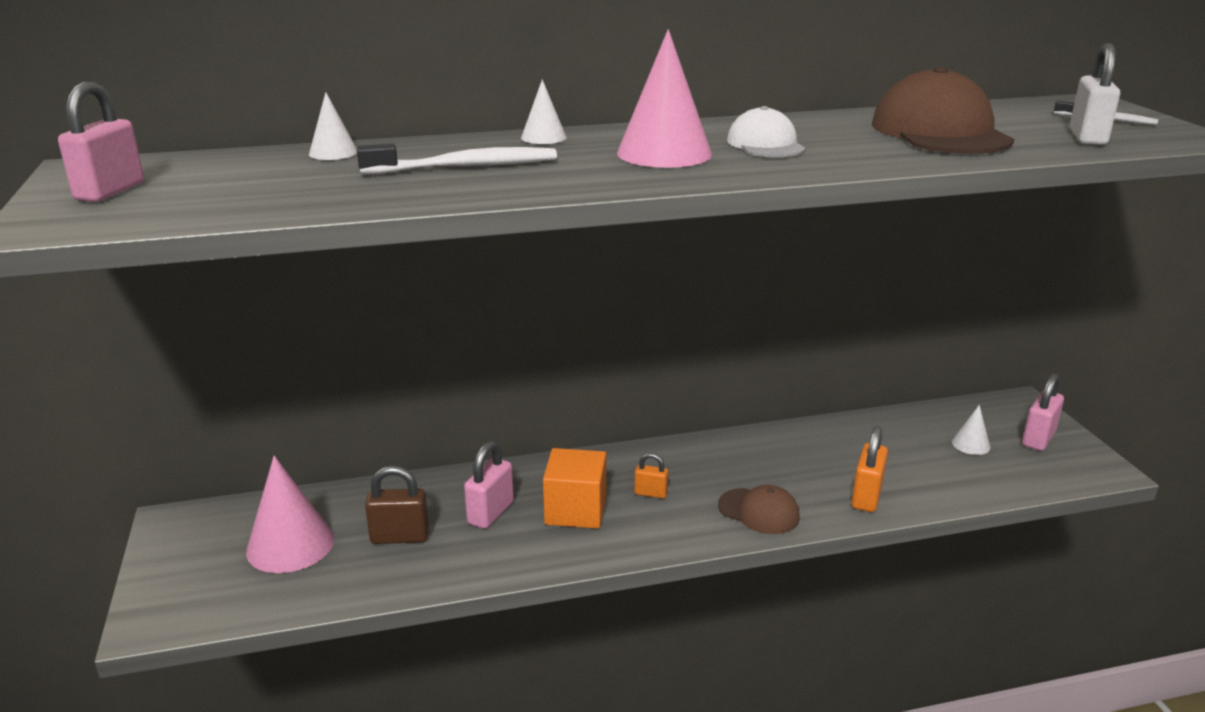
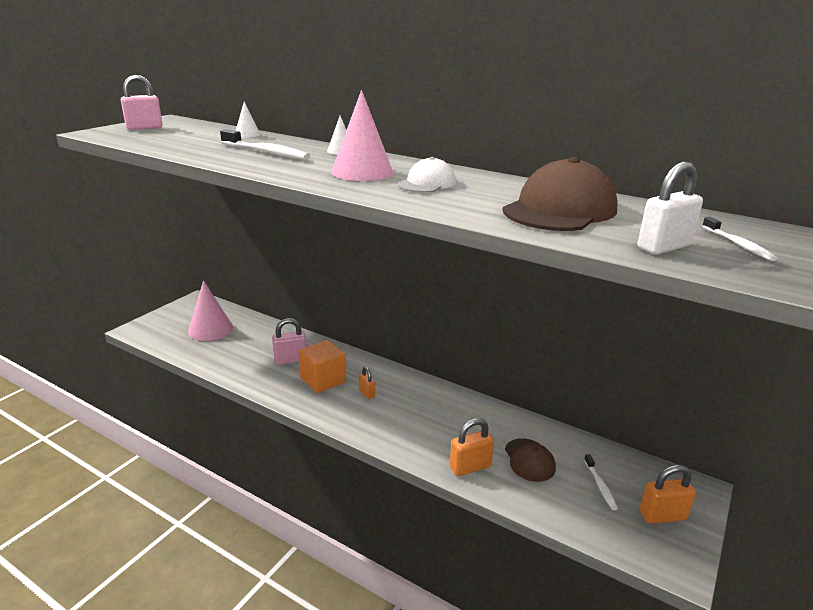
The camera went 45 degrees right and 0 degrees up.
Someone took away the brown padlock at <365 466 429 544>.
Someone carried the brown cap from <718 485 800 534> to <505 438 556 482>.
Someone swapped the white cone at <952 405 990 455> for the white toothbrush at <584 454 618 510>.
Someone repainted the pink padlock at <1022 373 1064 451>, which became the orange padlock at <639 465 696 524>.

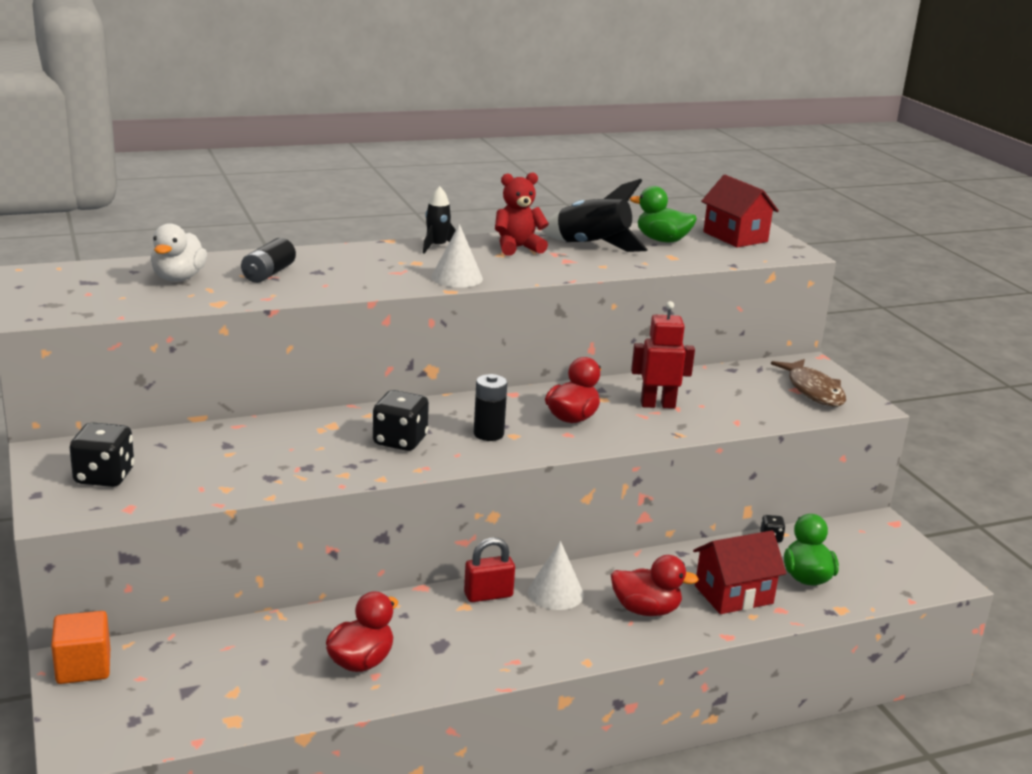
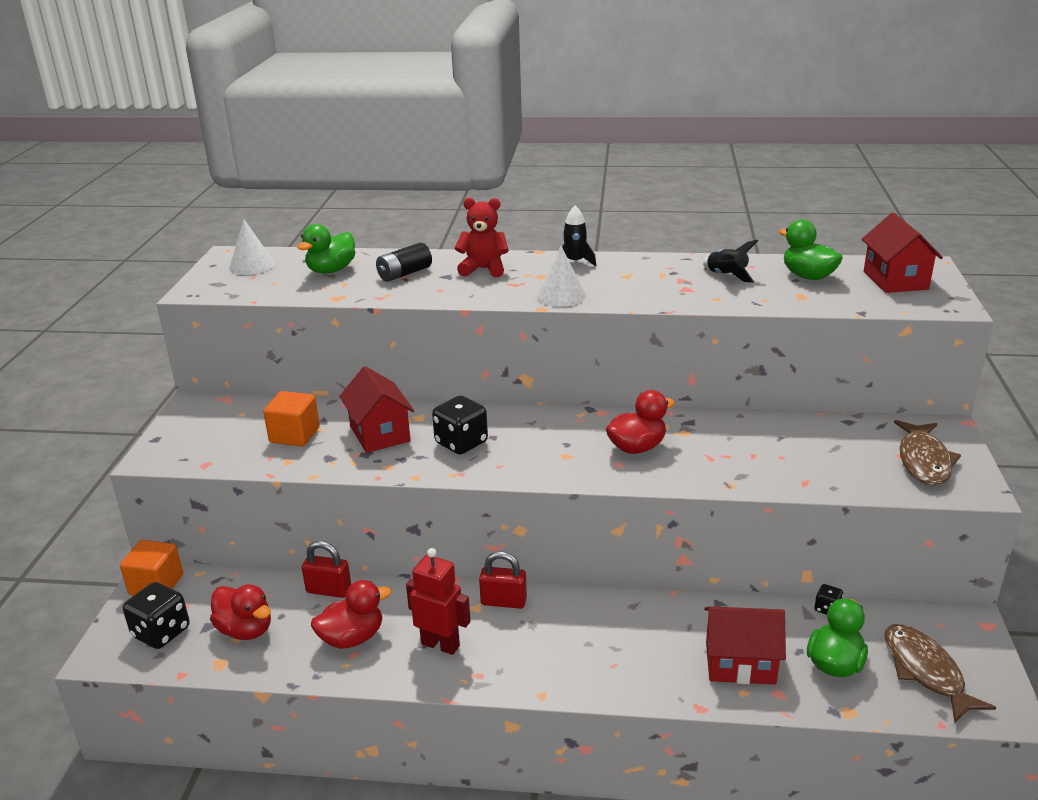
The camera went 30 degrees right and 5 degrees up.
Someone took away the black battery at <474 374 507 441>.
Someone put down the orange cube at <263 391 320 446>.
Someone put down the red padlock at <302 541 351 598>.
Someone put down the red house at <339 366 414 453>.
Someone put down the brown fish at <884 624 996 723>.
Someone carried the black dice from <70 422 134 487> to <123 582 190 649>.
Someone carried the red teddy bear from <495 172 549 256> to <455 198 509 277>.
Someone carried the white cone from <528 541 584 610> to <229 219 275 275>.
Someone carried the red duck from <611 555 699 616> to <210 584 271 640>.
Someone carried the red robot from <631 301 695 409> to <406 548 471 655>.
Someone repainted the white duck at <151 223 207 281>, which became the green duck at <297 224 355 274>.
Someone scaled the black rocket at <542 179 648 252> by 0.58.

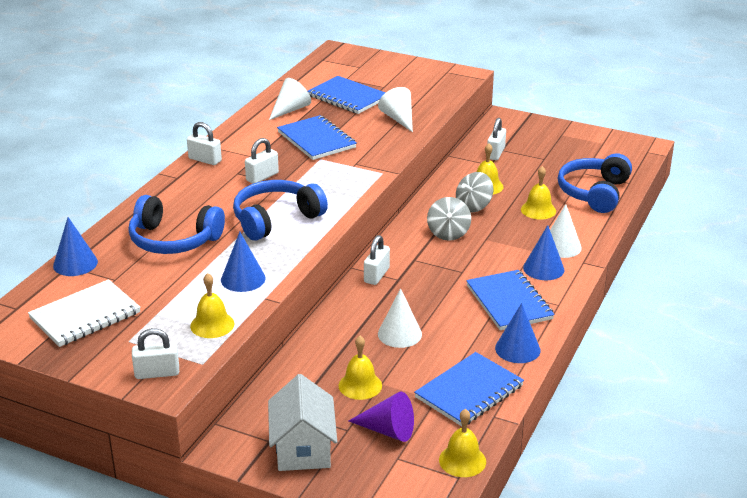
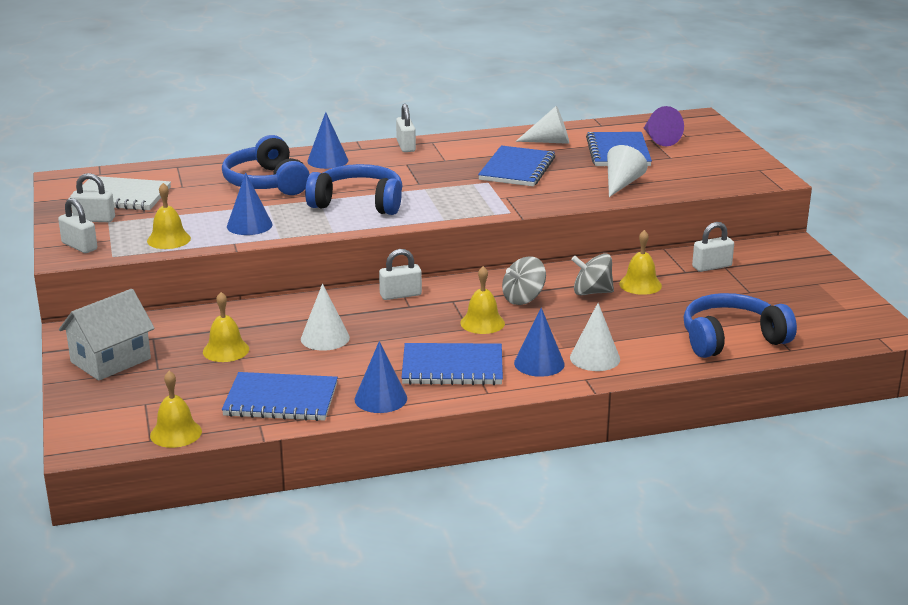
The camera went 50 degrees right and 5 degrees down.
Someone carried the blue cone from <53 217 98 276> to <307 112 348 169>.
Someone carried the white padlock from <245 138 279 184> to <70 173 115 222>.
Someone carried the purple cone from <349 392 414 442> to <644 106 684 147>.
Someone carried the yellow bell from <521 166 556 219> to <460 266 505 334>.
Someone rotated the blue notebook at <466 270 555 330> by 60 degrees clockwise.

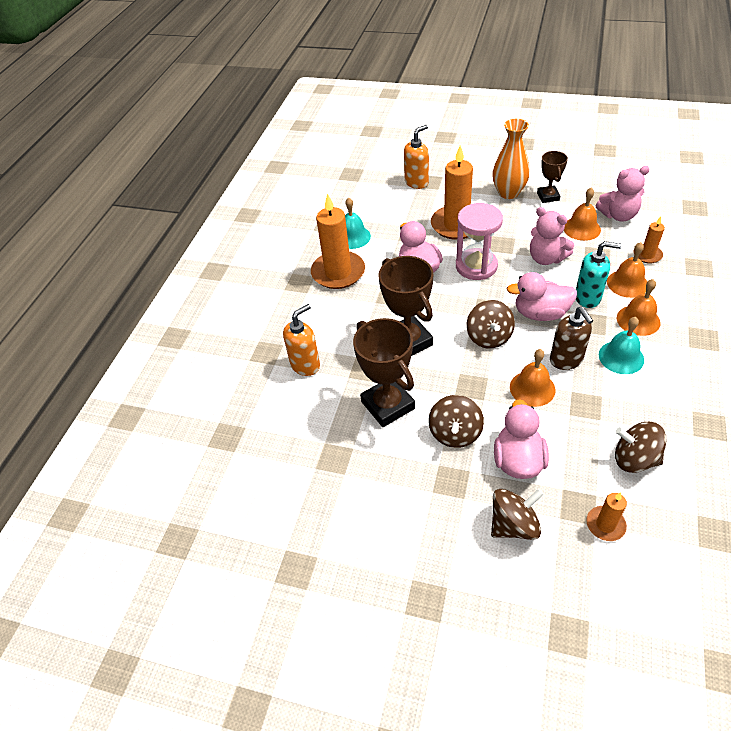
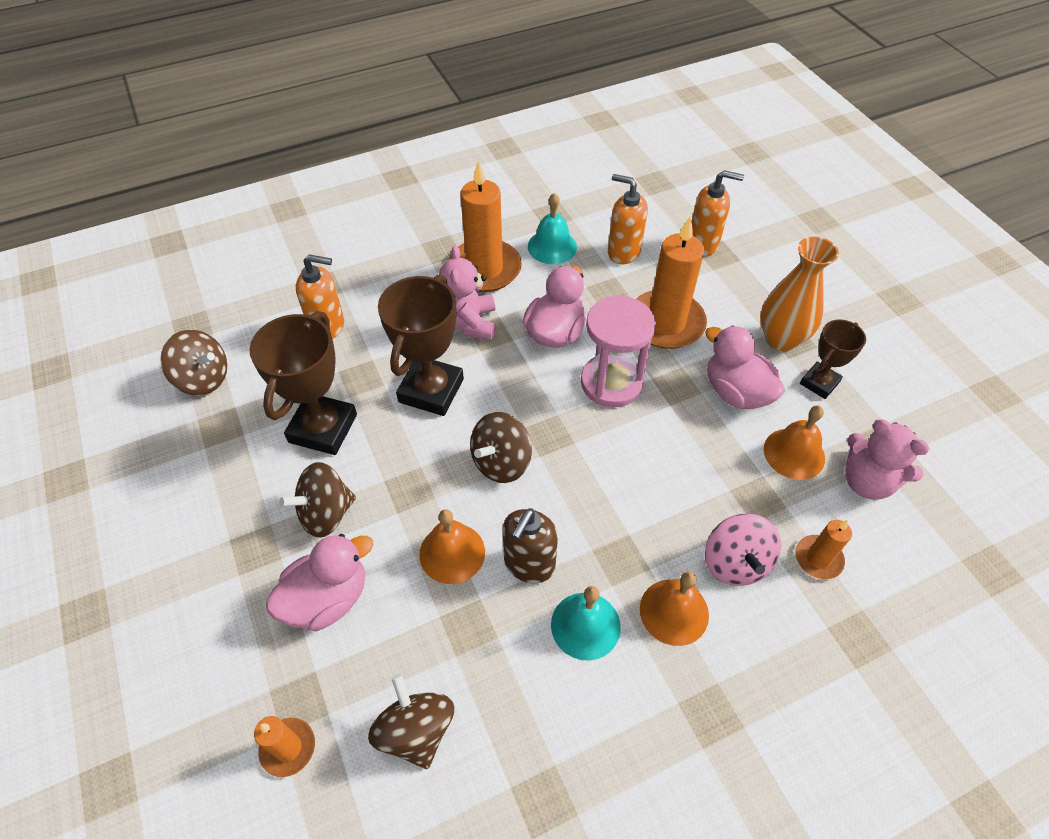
The camera went 45 degrees right and 5 degrees up.
Someone took away the turquoise soap dispenser at <576 241 621 308>.
Someone put down the orange soap dispenser at <608 174 648 264>.
Someone carried the brown spinning top from <491 489 544 540> to <160 330 227 396>.
Someone carried the pink duck from <506 272 577 321> to <705 326 785 409>.
Someone carried the pink teddy bear from <530 207 574 265> to <439 246 496 341>.
Someone swapped the orange bell at <607 242 647 298> for the pink spinning top at <705 514 781 586>.

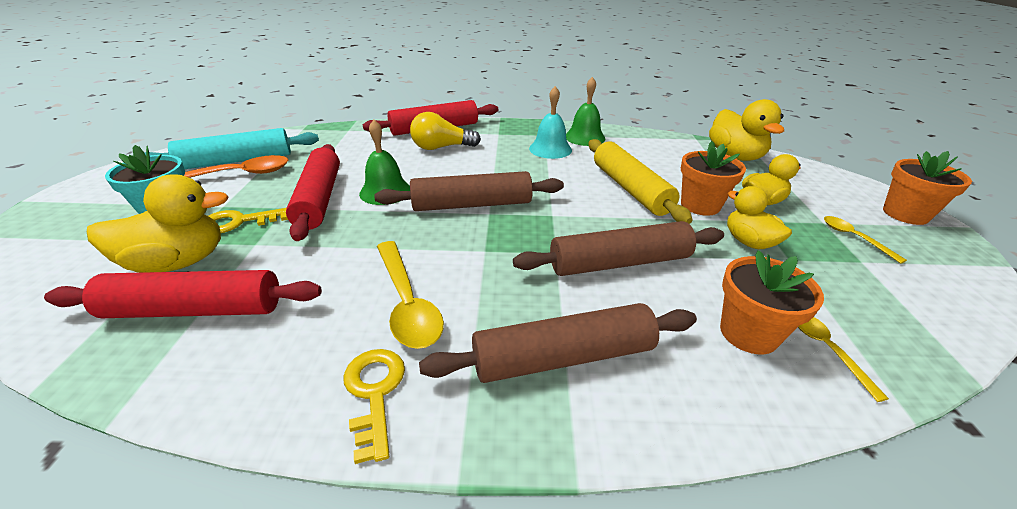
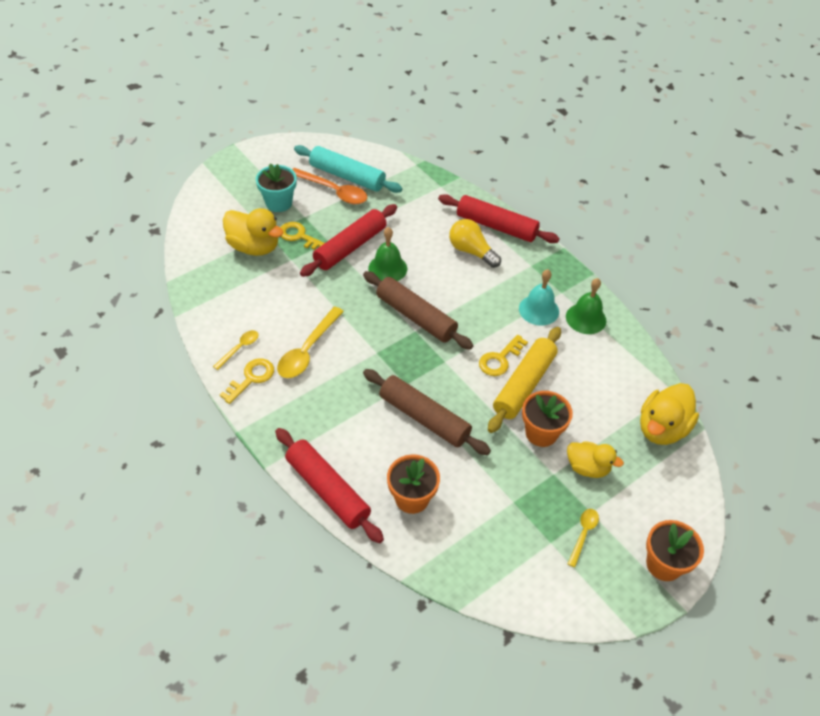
The camera went 50 degrees right and 15 degrees up.
Someone took away the brown rolling pin at <419 303 697 383>.
Someone took away the yellow duck at <727 186 792 249>.
Someone put down the yellow key at <479 335 528 376>.
Someone carried the red rolling pin from <44 270 322 318> to <275 428 384 543>.
Someone carried the yellow spoon from <798 317 889 402> to <213 330 258 370>.

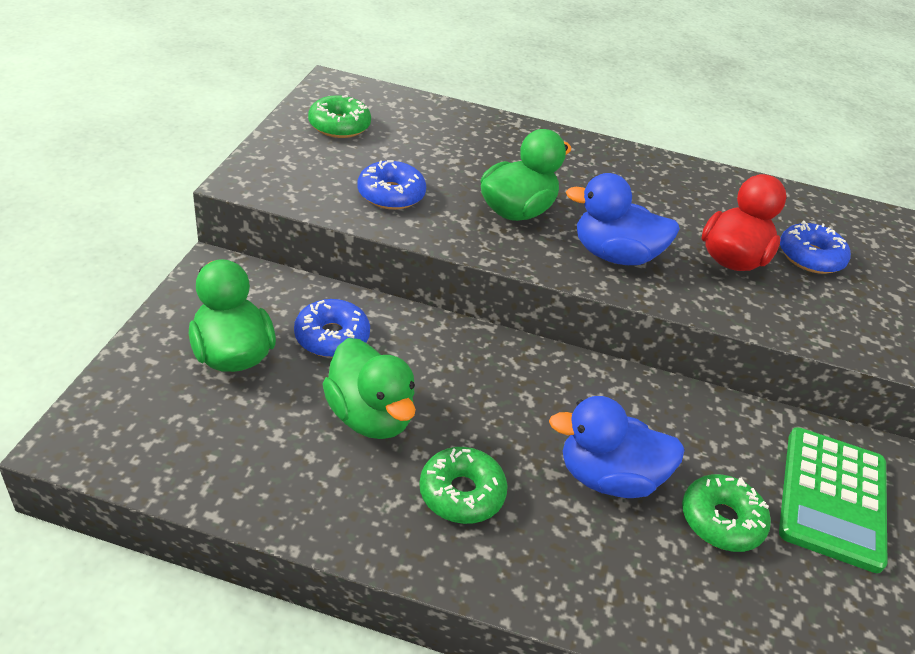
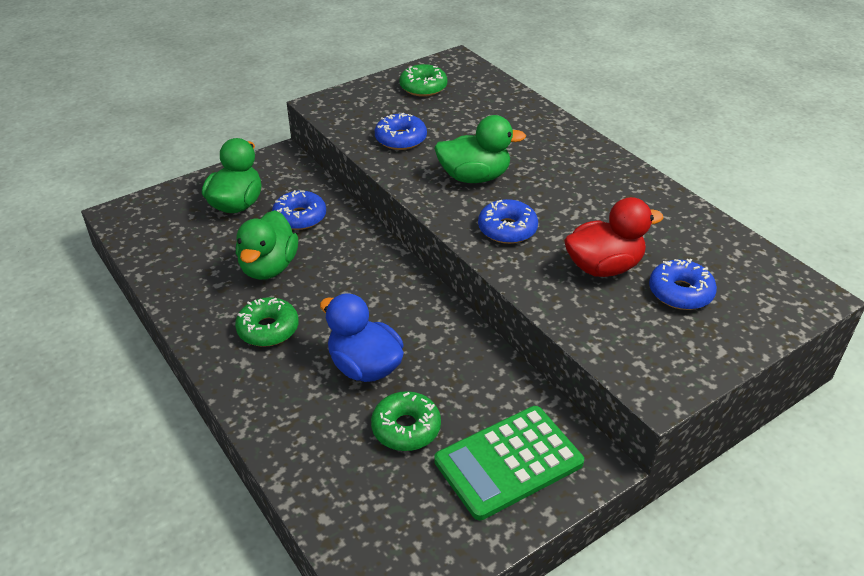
The camera went 45 degrees right and 0 degrees up.
Someone swapped the blue duck at <566 173 680 265> for the blue donut at <478 199 538 244>.

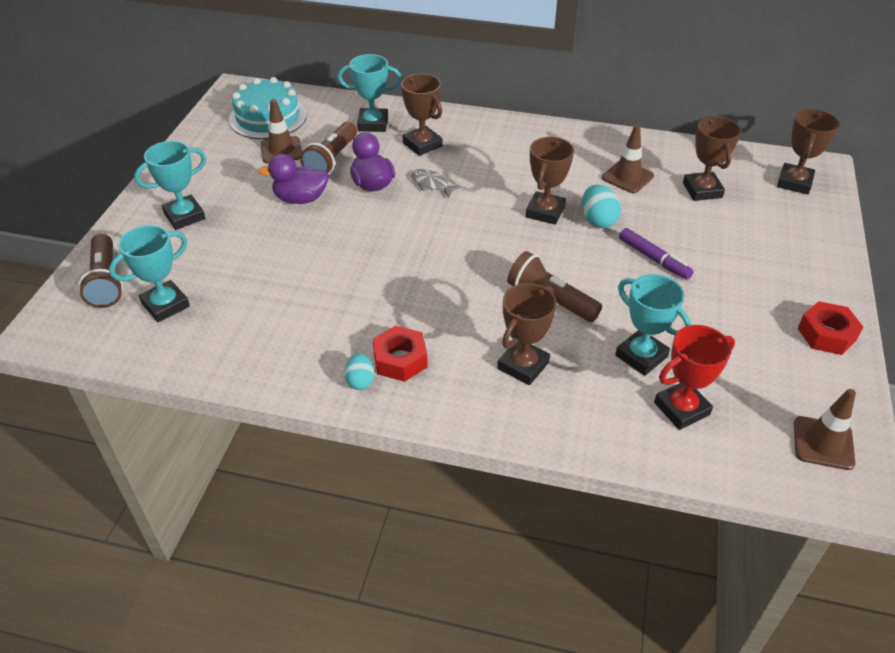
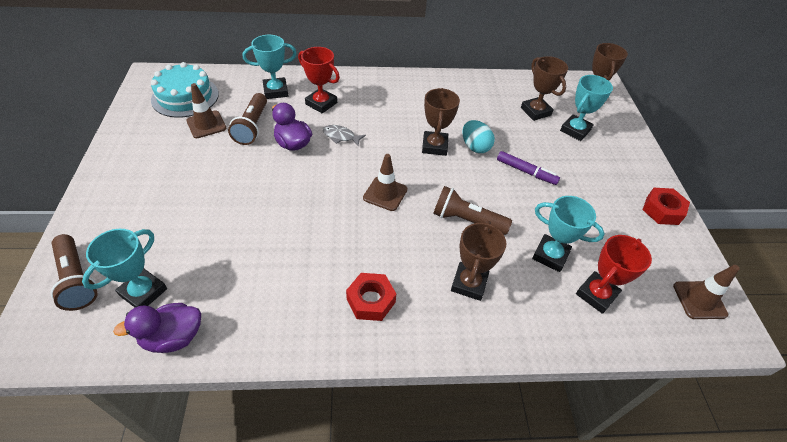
The camera went 20 degrees left and 5 degrees up.
Someone took away the turquoise egg at <344 353 374 390>.
Someone carried the turquoise trophy from <134 141 206 230> to <560 75 613 141>.
Someone carried the purple duck from <258 154 329 204> to <113 303 201 353>.
Someone carried the brown traffic cone from <602 125 654 193> to <363 154 408 211>.
Someone repainted the brown trophy at <401 73 442 156>, which became the red trophy at <298 47 340 114>.

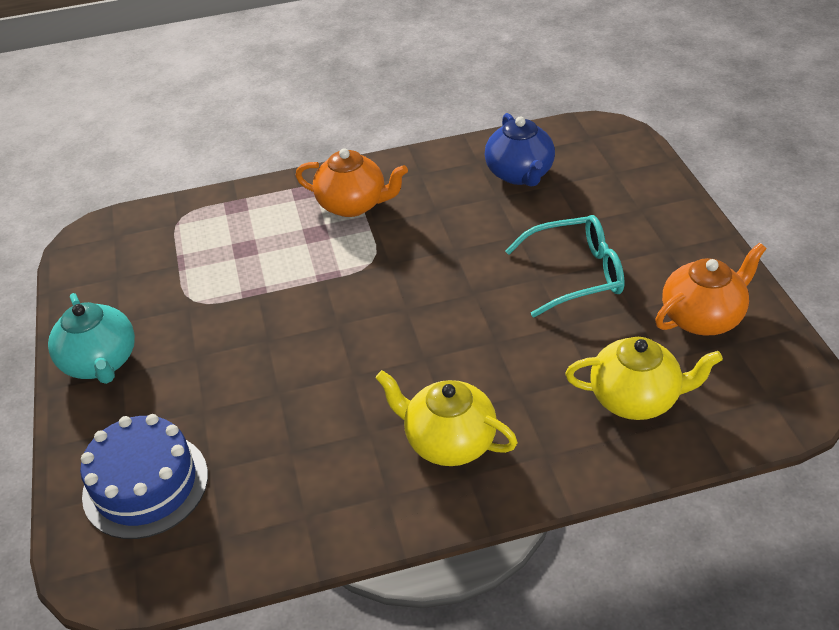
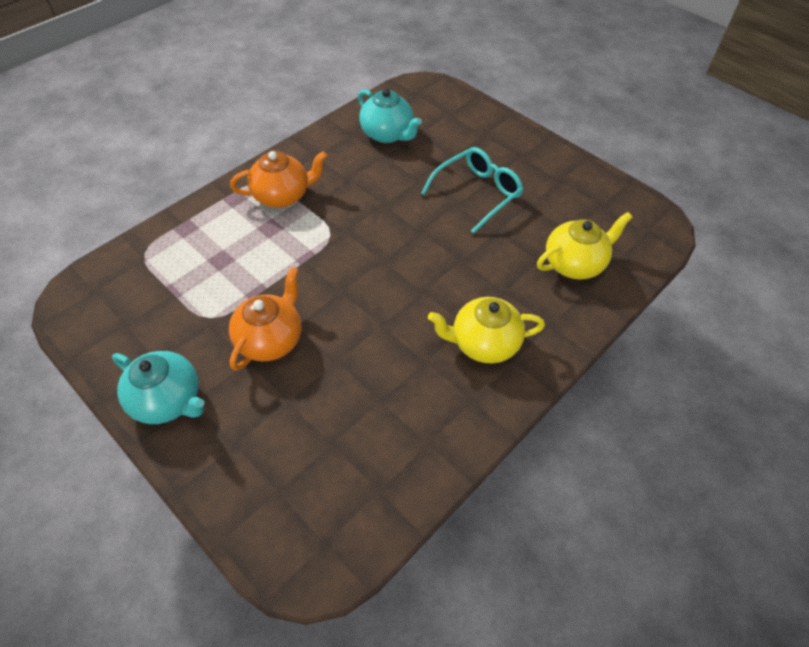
The camera went 35 degrees left and 10 degrees up.
Someone took away the blue cake at <80 414 208 539>.
Someone carried the orange teapot from <655 243 767 336> to <229 267 302 371>.
Someone repainted the blue teapot at <485 113 555 187>, which became the turquoise teapot at <358 88 422 143>.

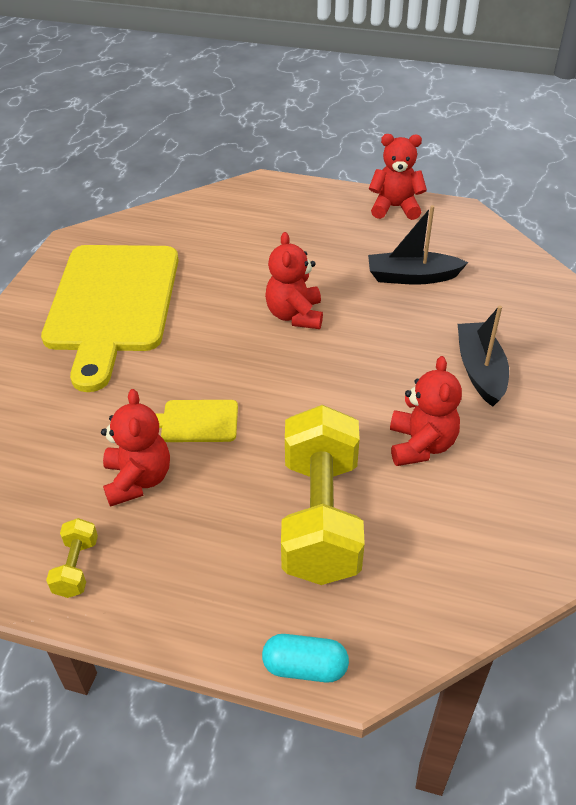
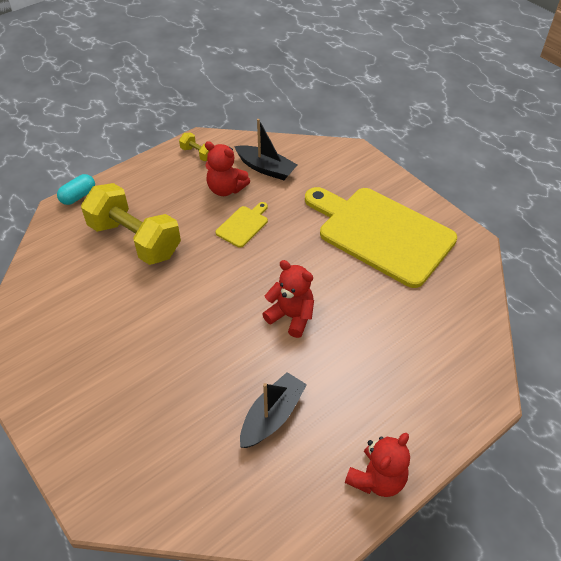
The camera went 125 degrees right and 5 degrees up.
Someone took away the red teddy bear at <390 356 462 466>.
Someone carried the black boat from <458 305 509 407> to <234 119 297 180>.

